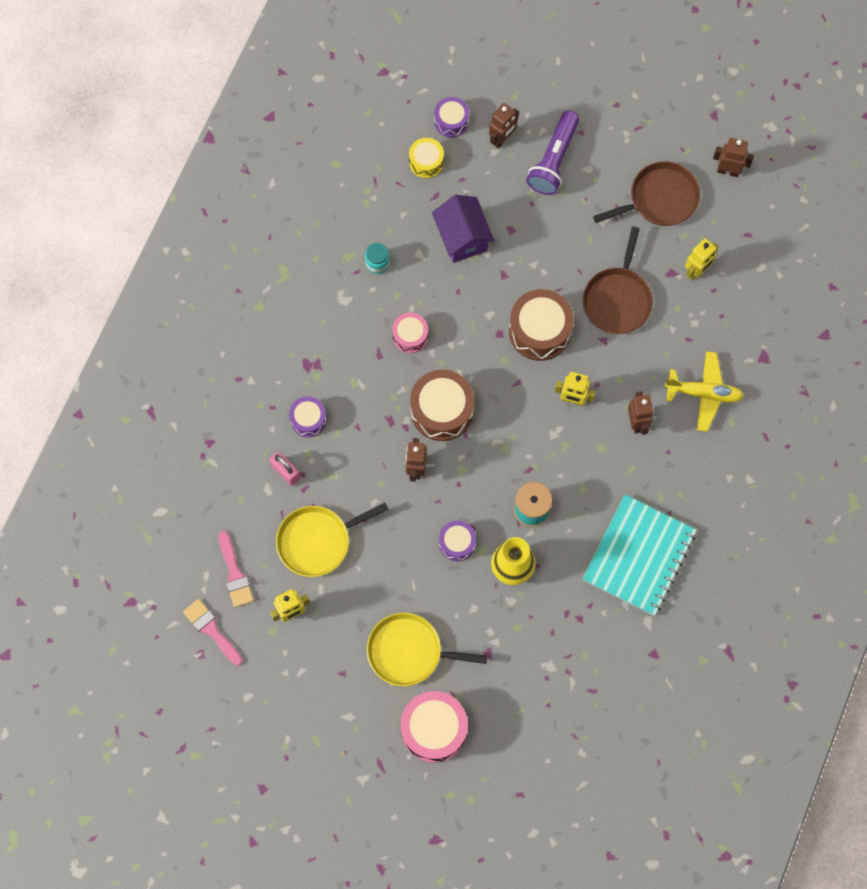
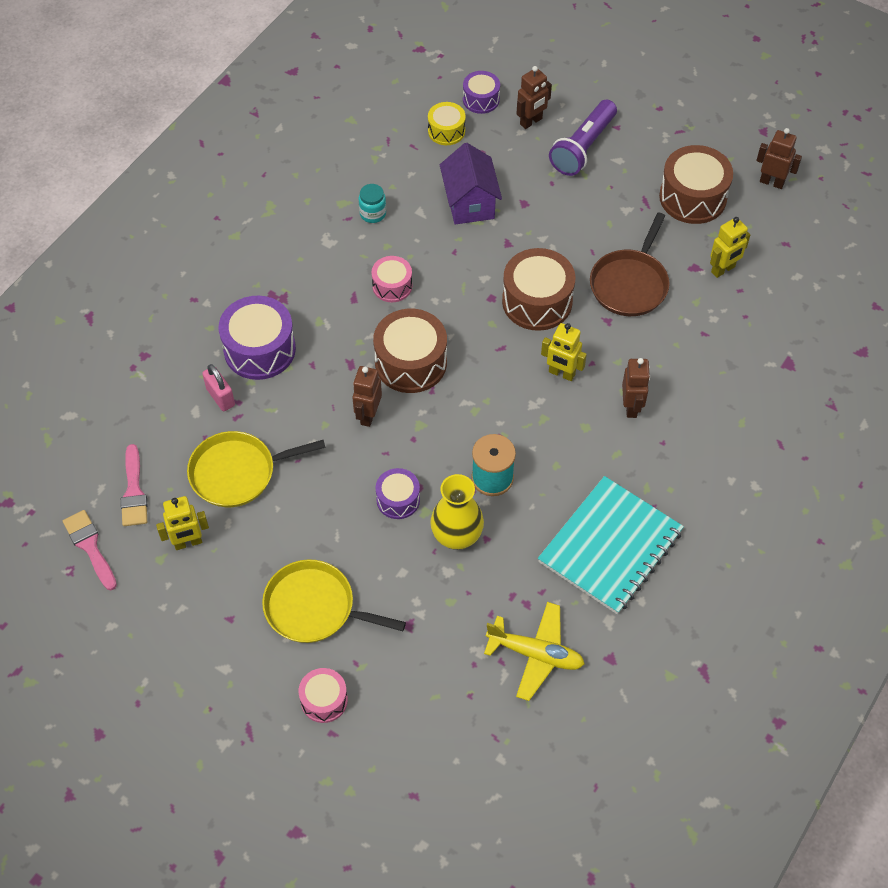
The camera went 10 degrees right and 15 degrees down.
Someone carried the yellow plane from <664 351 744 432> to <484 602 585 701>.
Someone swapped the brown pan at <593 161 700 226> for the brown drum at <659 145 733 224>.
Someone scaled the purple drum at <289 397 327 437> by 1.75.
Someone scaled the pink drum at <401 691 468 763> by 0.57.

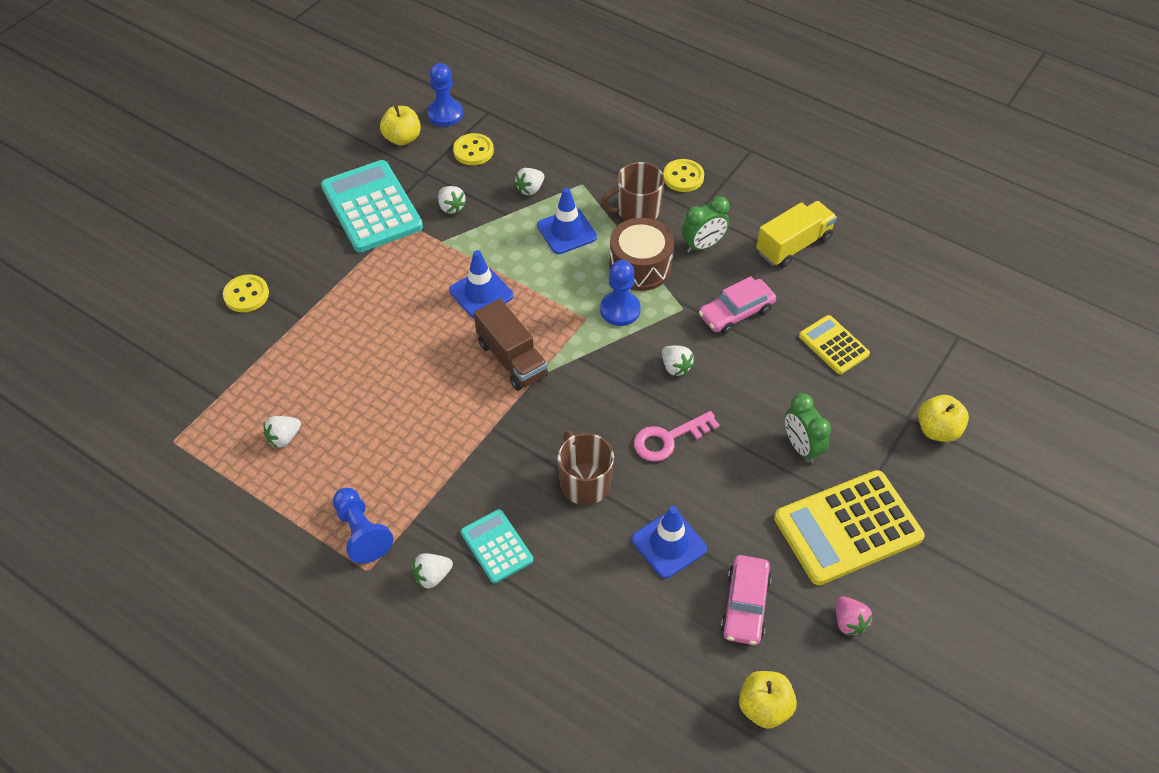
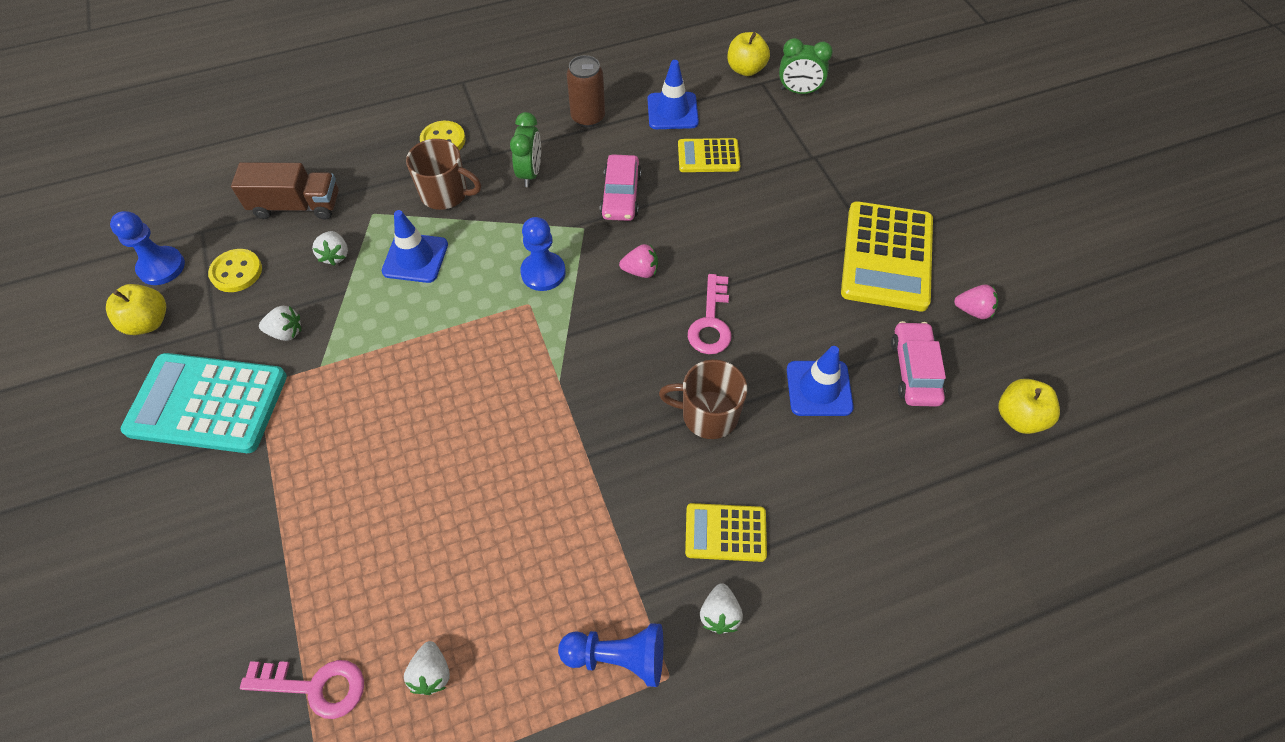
The camera went 55 degrees left and 5 degrees up.
Someone took away the yellow button at <223 274 269 312>.
Someone took away the brown drum at <609 218 674 291>.
Someone put down the pink key at <240 660 364 719>.
Someone carried the blue traffic cone from <449 250 514 318> to <648 60 699 129>.
Someone carried the brown truck from <474 299 548 391> to <231 162 339 220>.
Someone carried the green clock from <785 393 831 464> to <779 38 833 94>.
Someone carried the yellow apple from <918 395 969 442> to <728 32 770 76>.
Someone swapped the yellow truck at <756 201 837 268> for the brown can at <567 55 605 128>.
Someone repainted the turquoise calculator at <461 509 533 583>, which became the yellow calculator at <685 503 767 562>.
Someone repainted the white strawberry at <662 346 694 376>, which became the pink strawberry at <619 244 658 278>.
Someone rotated the brown mug at <601 162 664 221> by 90 degrees counterclockwise.
Someone rotated the pink car at <721 555 772 645> by 135 degrees counterclockwise.

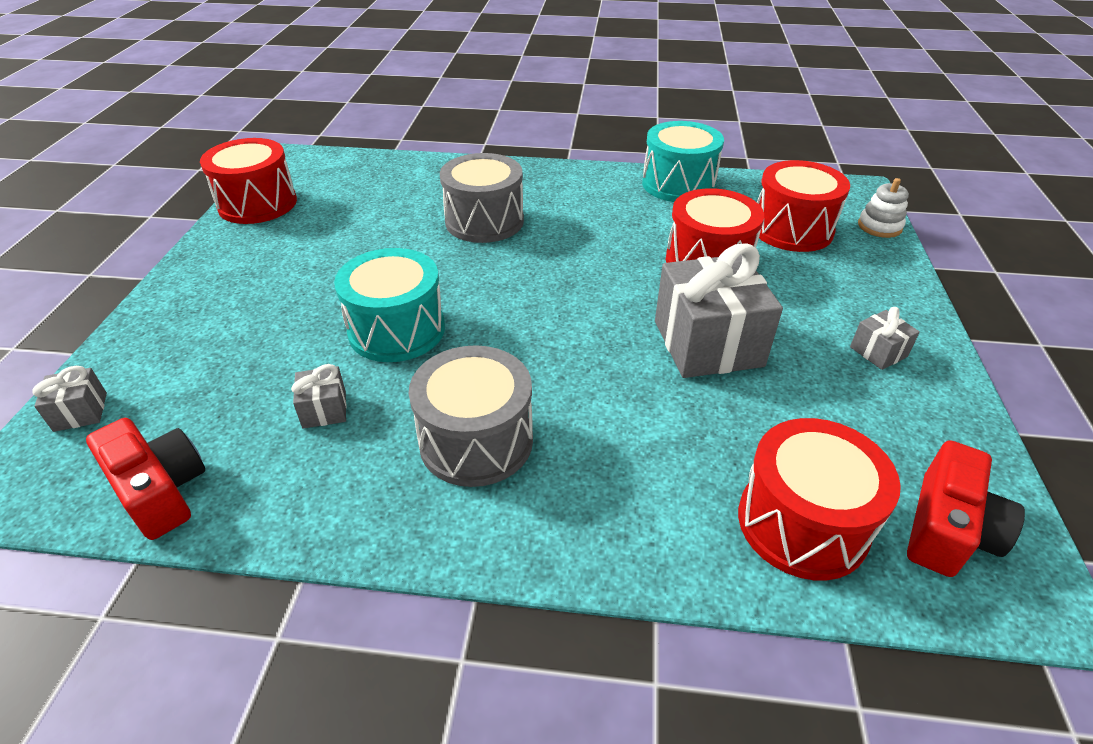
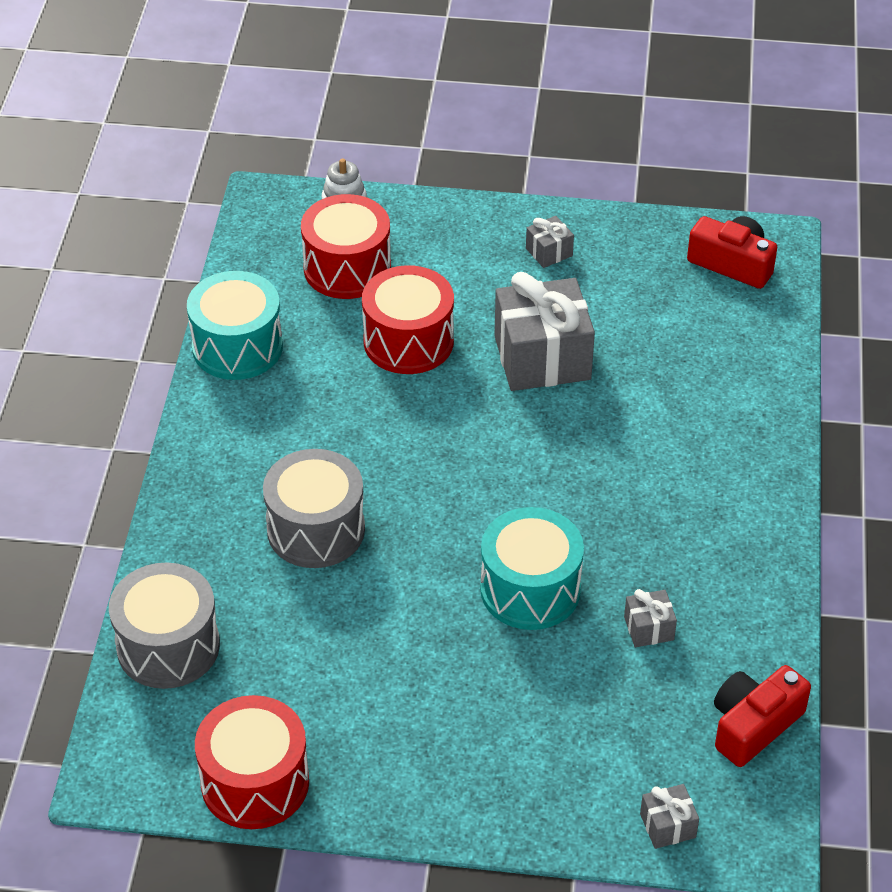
The camera went 90 degrees left and 5 degrees up.
Someone took away the red drum at <738 418 901 581>.
Someone carried the grey drum from <409 345 533 487> to <109 563 220 689>.

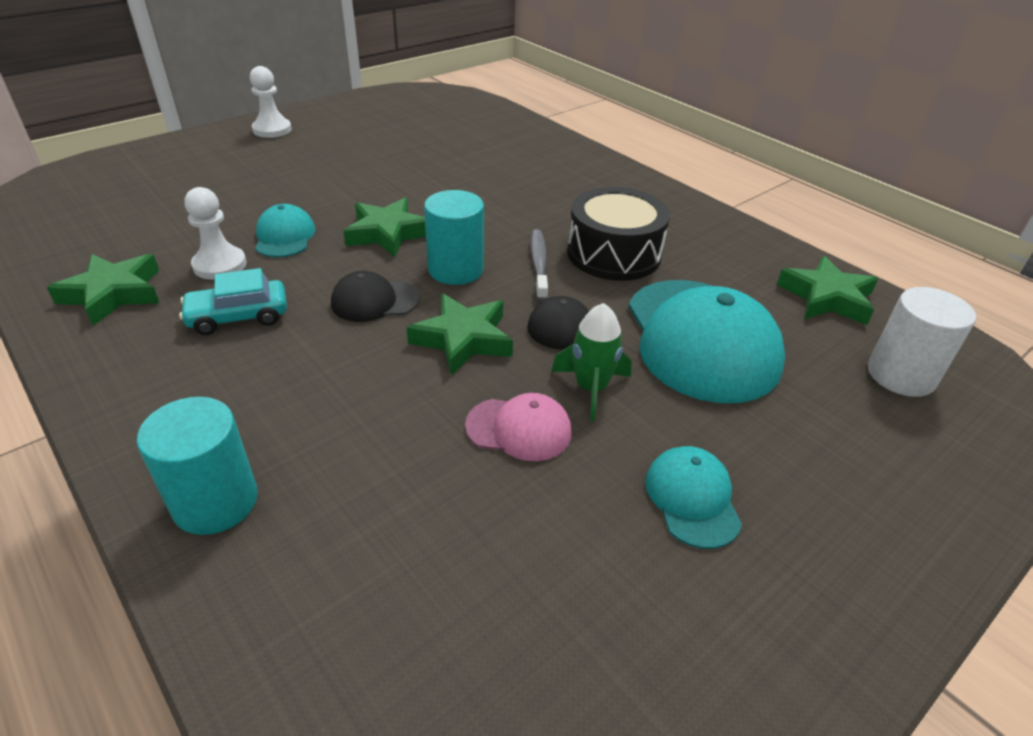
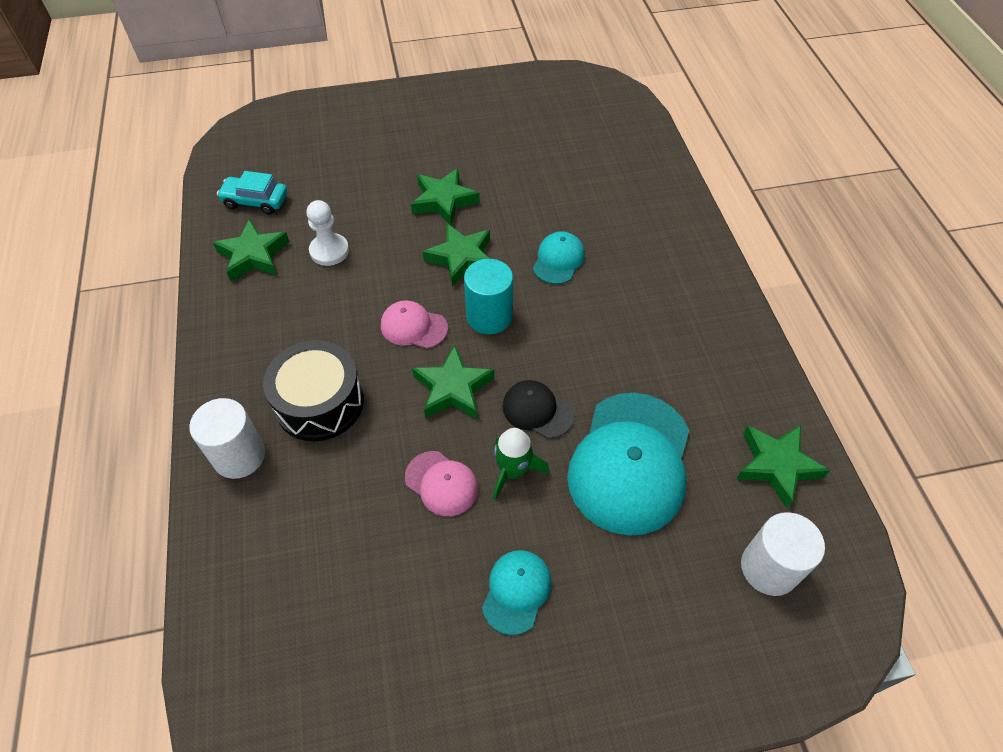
The camera went 30 degrees right and 15 degrees up.
Someone took away the white pawn at <250 66 292 138>.
Someone took away the grey toothbrush at <531 229 548 301>.
Someone put down the green star at <411 168 480 225>.
Someone carried the turquoise car from <179 268 287 335> to <217 171 288 214>.
Someone carried the turquoise cap from <255 204 315 258> to <533 232 585 284>.
Someone carried the black drum from <567 187 670 281> to <263 340 364 441>.
Someone repainted the turquoise cylinder at <137 397 258 535>, which became the white cylinder at <189 398 265 479>.
Someone repainted the black cap at <331 271 420 322>, which became the pink cap at <381 300 448 349>.

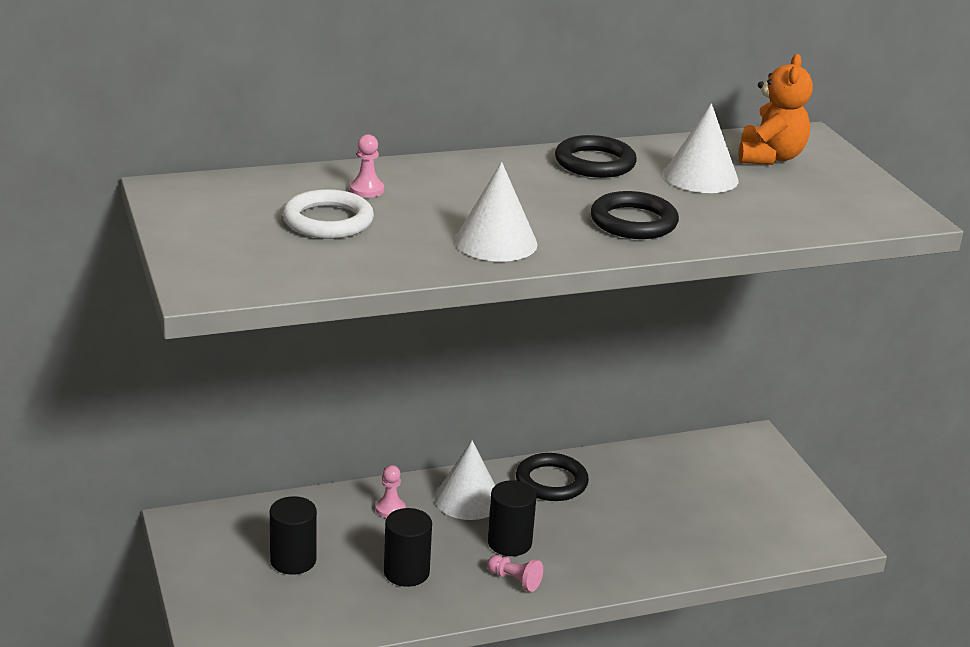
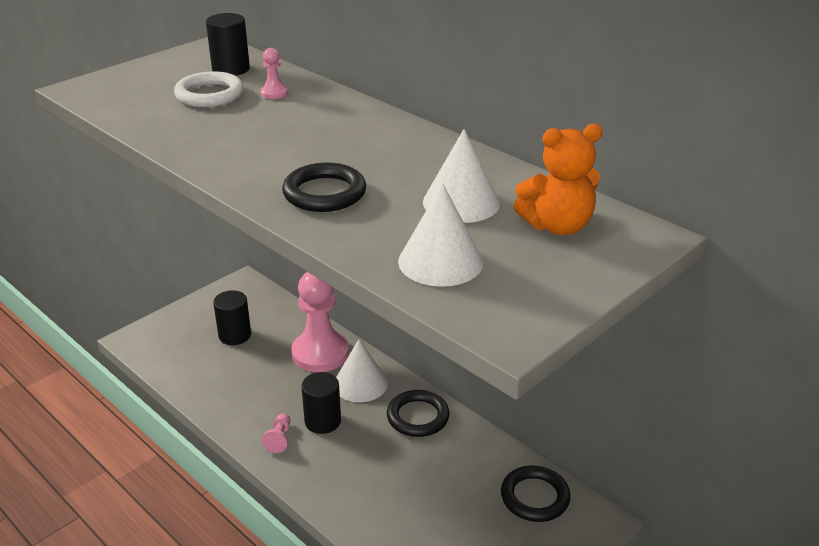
The camera went 65 degrees right and 5 degrees up.
Someone carried the black cylinder from <384 508 432 587> to <206 13 250 76>.
Someone carried the white cone from <455 162 538 262> to <398 183 483 287>.
Someone carried the black ring from <555 135 637 178> to <501 466 571 522>.
Someone scaled the pink pawn at <375 465 406 518> by 2.49.

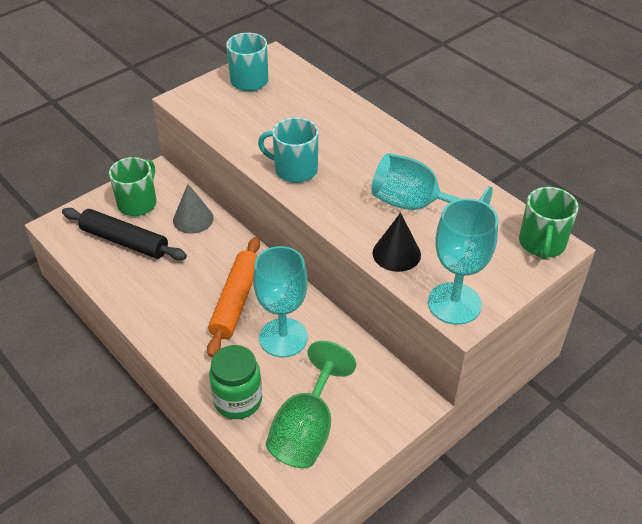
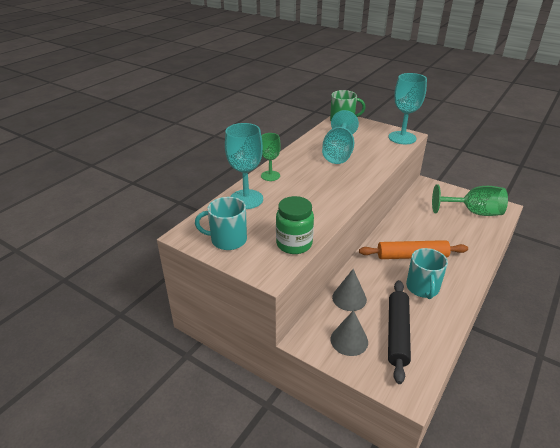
The camera went 105 degrees left and 10 degrees down.
Someone took away the black cone at <373 213 421 272>.
Someone put down the green goblet at <261 133 281 181>.
Someone carried the green jar from <209 345 262 419> to <276 196 314 254>.
Someone carried the turquoise goblet from <253 246 308 357> to <225 123 263 209>.
Someone carried the turquoise mug from <258 117 318 183> to <406 248 448 299>.
Someone swapped the green mug at <109 157 156 216> for the grey cone at <331 310 368 356>.

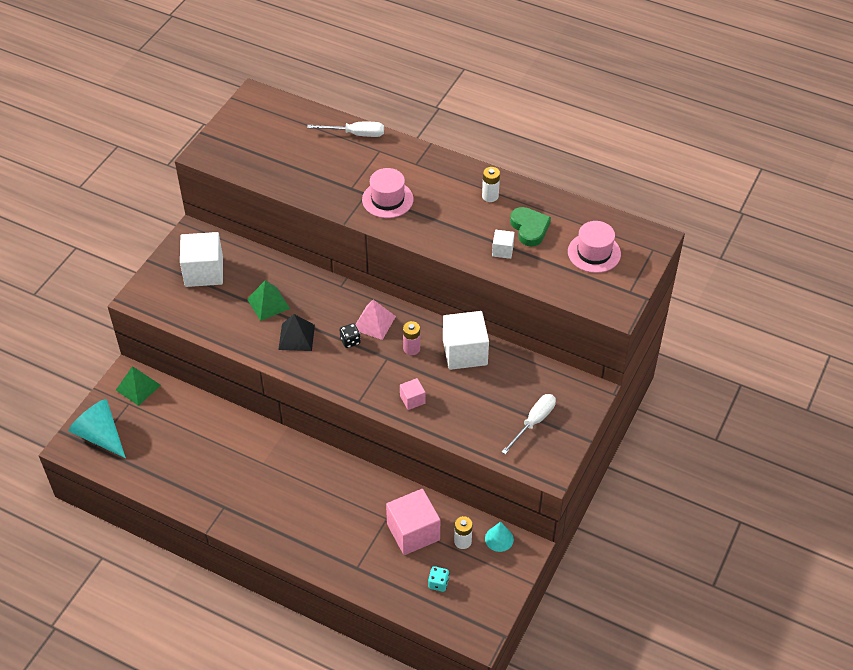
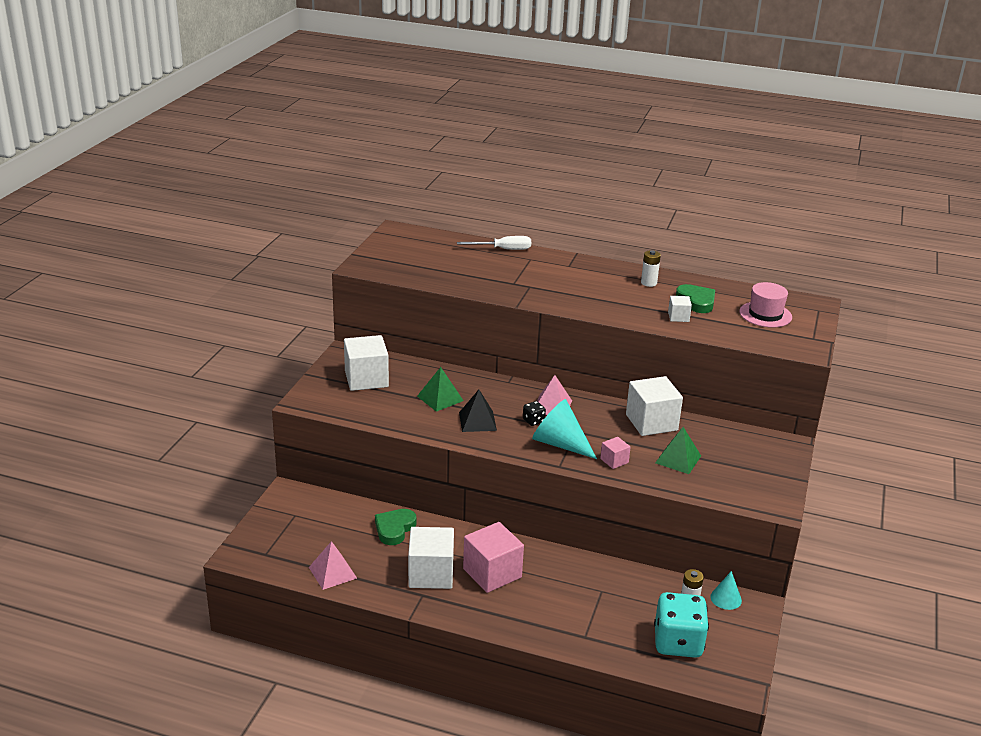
The camera went 10 degrees left and 20 degrees down.
Someone took away the pink hat at <362 168 414 218>.
Someone took away the pink battery at <403 321 420 355>.
Someone took away the white screwdriver at <501 394 556 455>.
Someone put down the pink pyramid at <309 541 357 590>.
Someone put down the green heart at <375 509 417 545>.
Someone put down the white cube at <408 527 454 589>.
Someone carried the turquoise cone from <69 399 126 458> to <532 399 597 459>.
Someone carried the green pyramid from <116 366 161 406> to <655 427 701 474>.
Someone carried the pink cube from <386 489 440 555> to <463 522 524 593>.
Someone scaled the turquoise dice at <428 566 449 592> by 2.34.

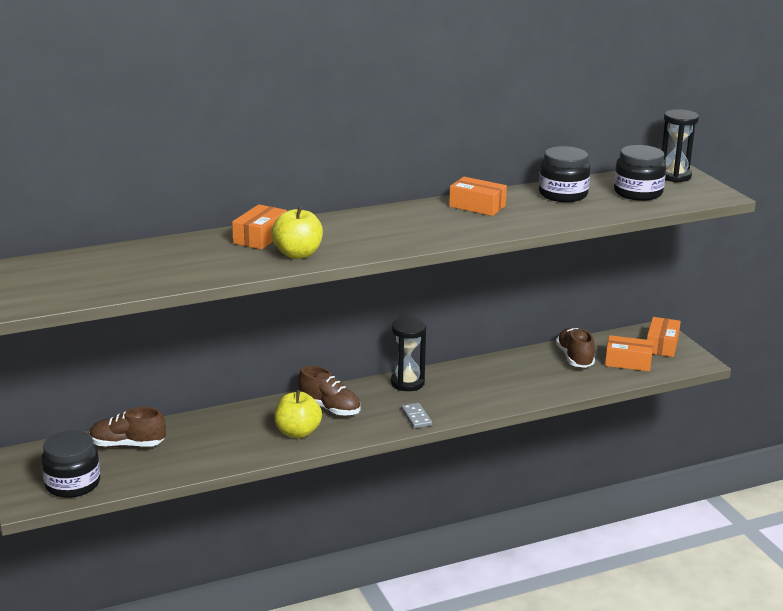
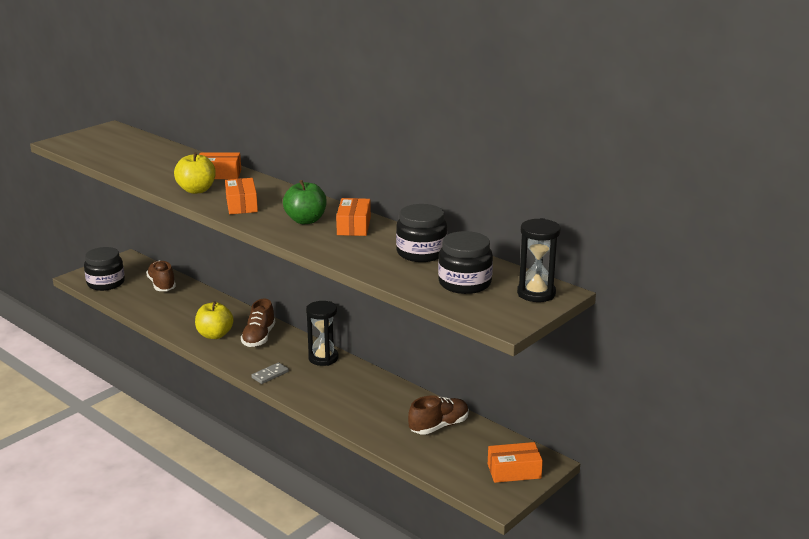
The camera went 65 degrees right and 0 degrees up.
Someone put down the green apple at <283 180 327 224>.
Someone carried the orange box from <605 335 654 371> to <225 178 258 214>.

